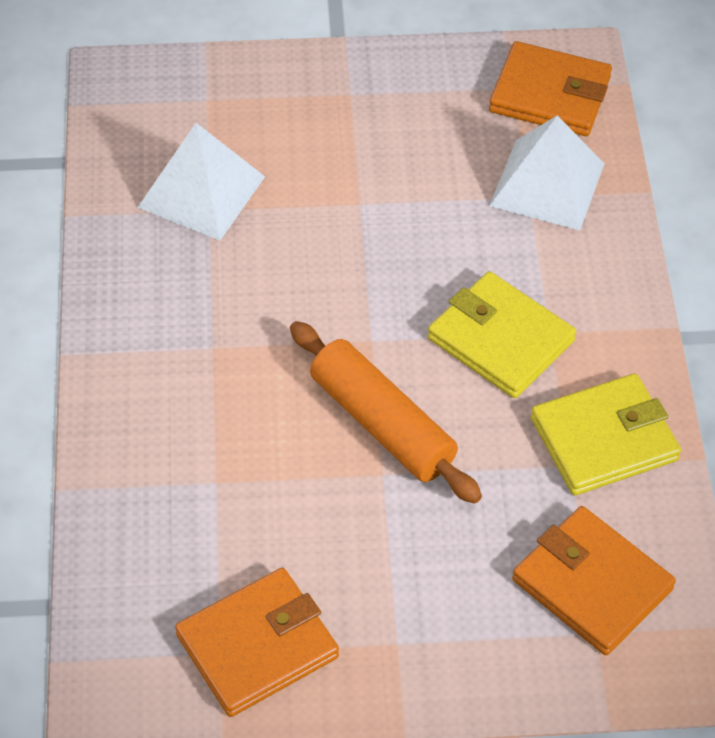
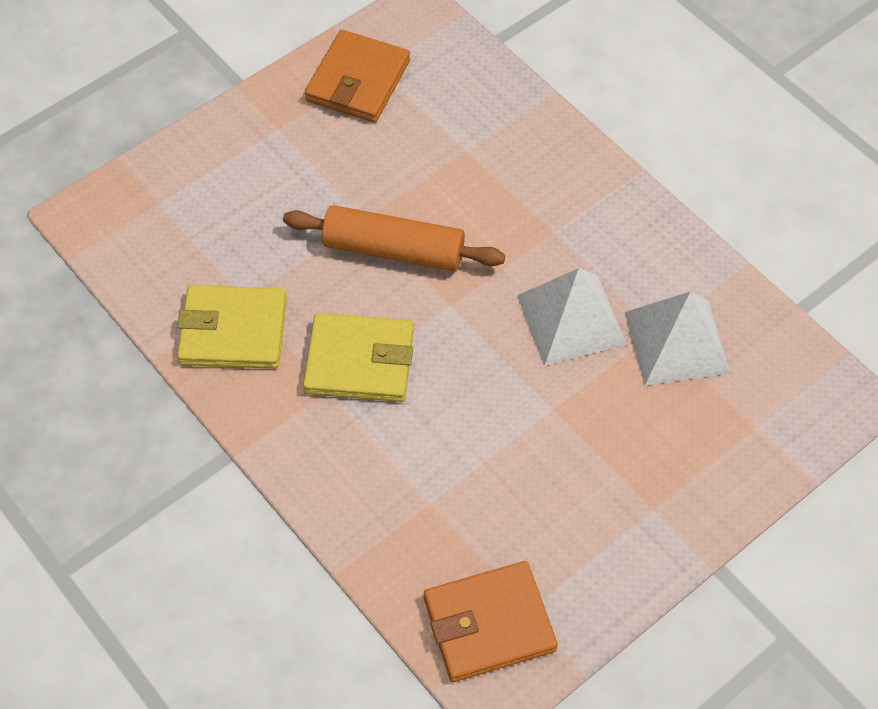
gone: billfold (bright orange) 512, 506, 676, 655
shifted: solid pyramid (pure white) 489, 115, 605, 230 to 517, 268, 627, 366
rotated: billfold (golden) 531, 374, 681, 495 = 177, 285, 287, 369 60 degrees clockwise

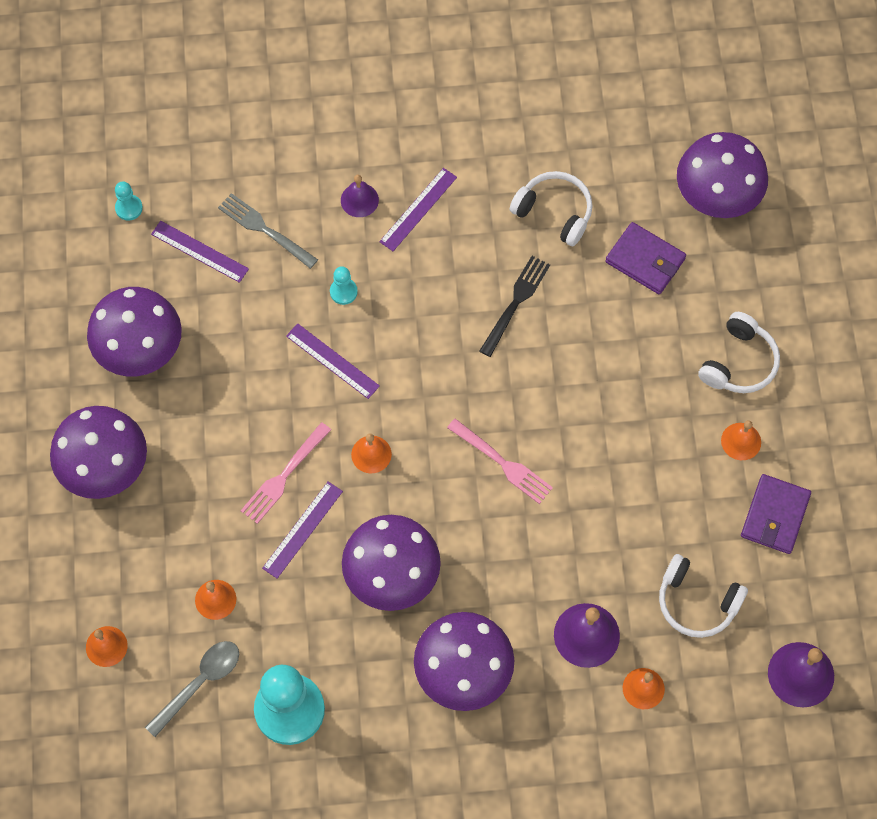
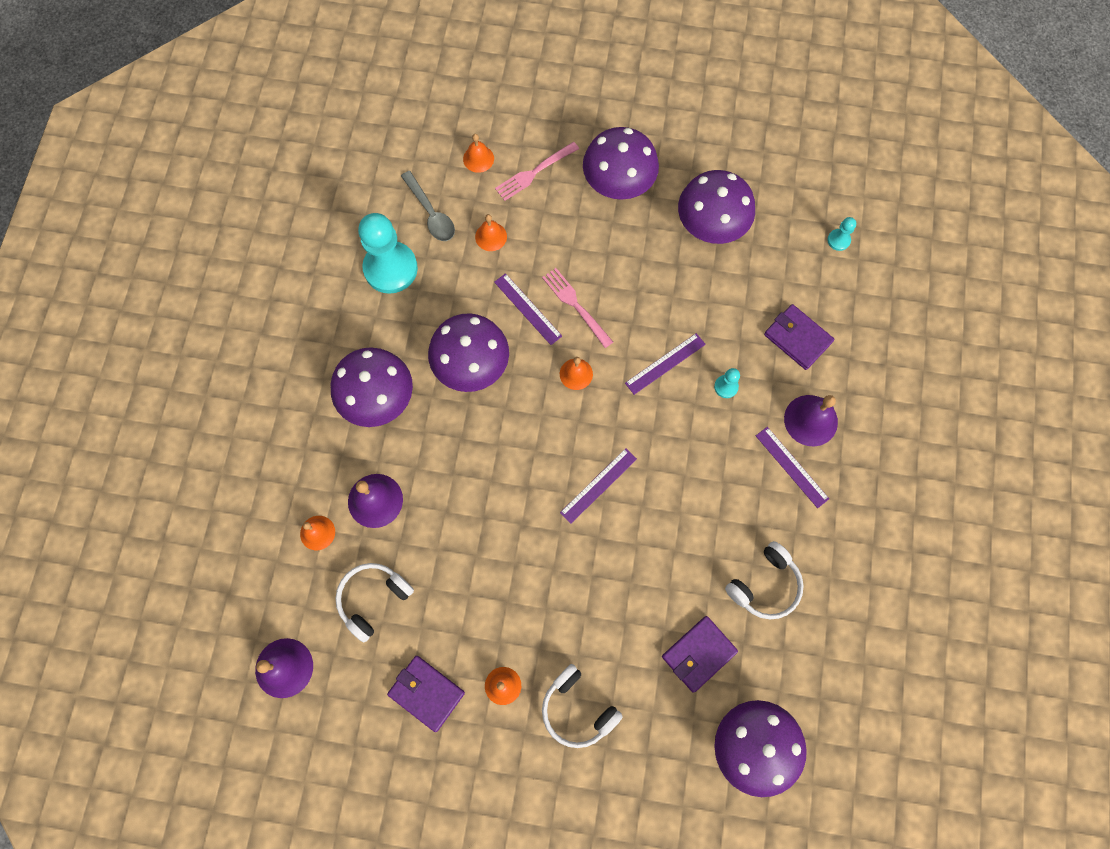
gone: table fork (jet-black) 480, 256, 550, 357
shifted: table fork (rosy) 447, 418, 553, 504 to 495, 142, 579, 201; ruler (violet) 151, 221, 249, 283 to 560, 448, 637, 524
swapped: table fork (grey) 218, 193, 318, 269 to billfold (violet) 764, 304, 834, 370
scaled: bell (violet) 341, 175, 379, 217 = 784, 395, 838, 446 x1.58

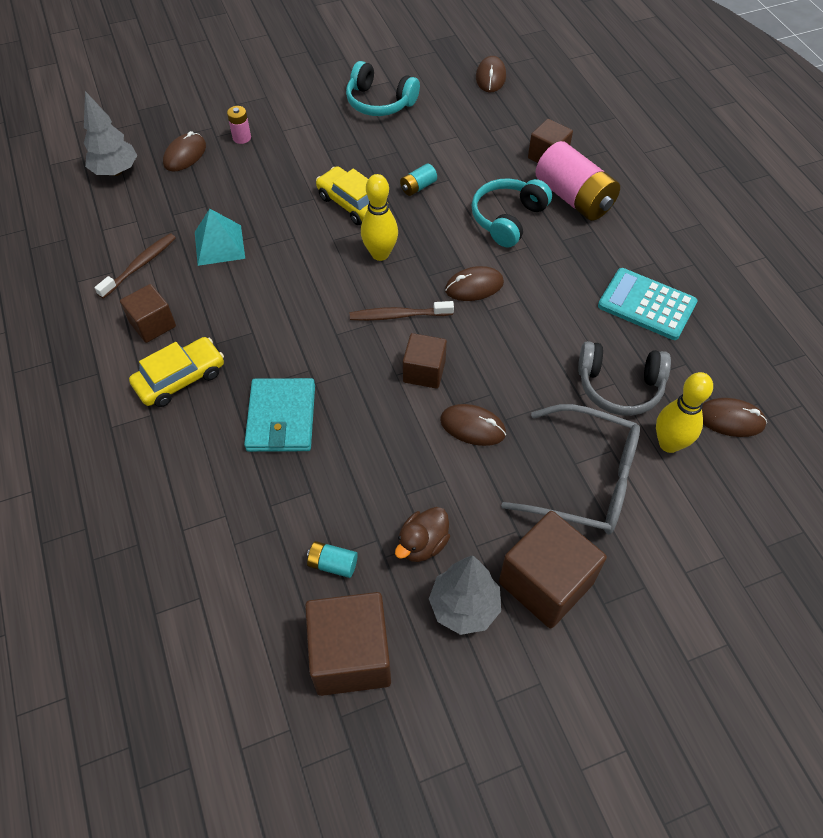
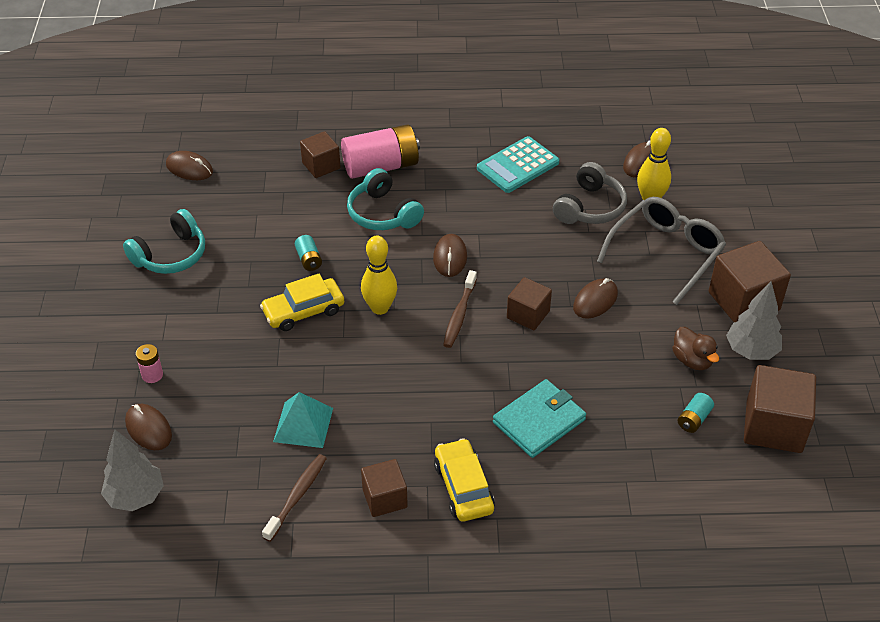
rotated: toothbrush (russet) 94, 233, 176, 299 = 262, 454, 327, 542 60 degrees clockwise; billfold (turquoise) 244, 378, 315, 452 = 493, 379, 586, 458 60 degrees counterclockwise

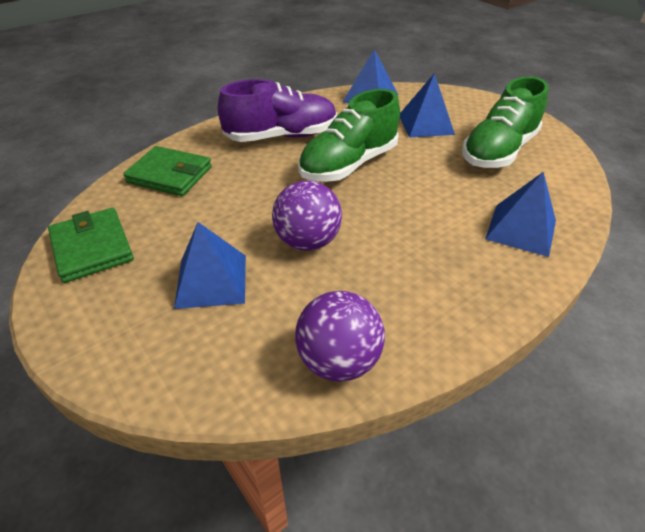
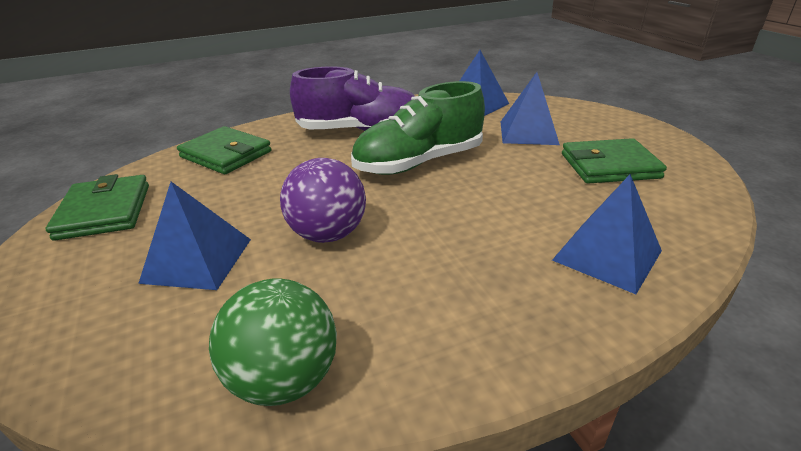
swapped: lace-up shoe (emerald) 462, 77, 549, 168 to billfold (emerald) 562, 138, 667, 183
repainted: play ball (violet) 295, 291, 385, 382 to play ball (emerald) 209, 279, 337, 406

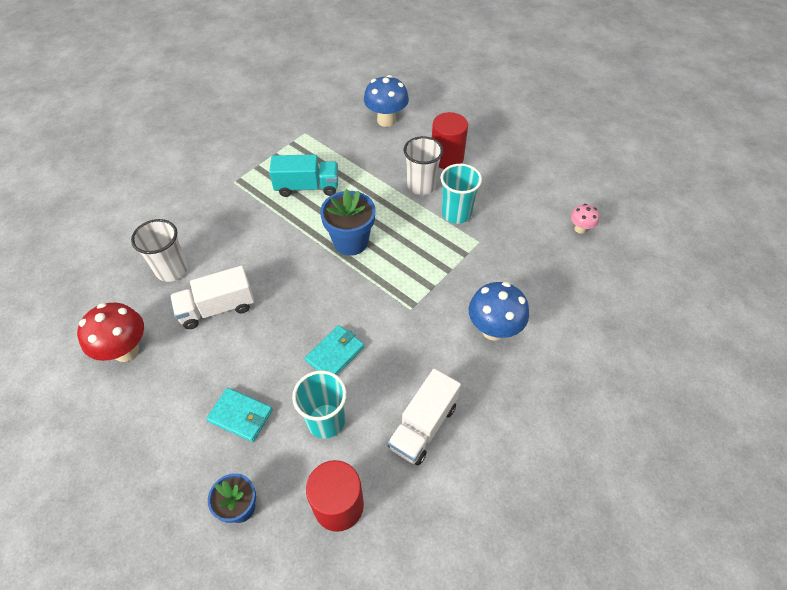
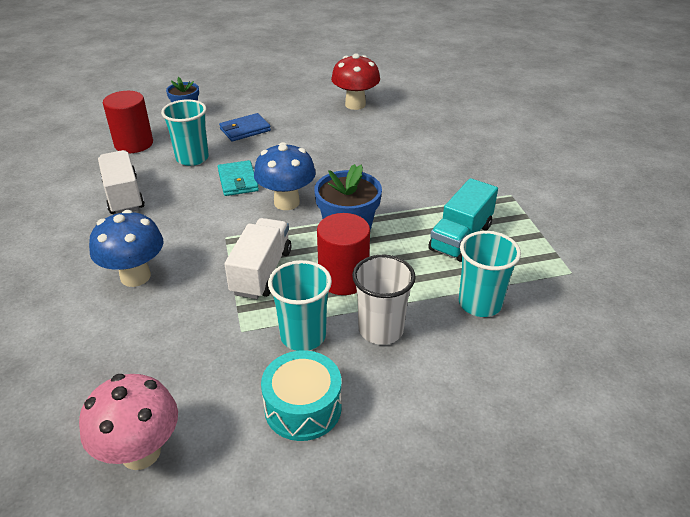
gone: beaker (pure white) 131, 219, 188, 282
new: toy drum (turquoise) 261, 350, 342, 441; beaker (turquoise) 458, 231, 521, 317
shifted: toy truck (pure white) 170, 266, 254, 329 to 224, 218, 291, 299; mushroom (cobalt) 364, 75, 409, 127 to 254, 142, 316, 210; cylinder (scarlet) 432, 112, 468, 169 to 317, 213, 370, 295
repainted: billfold (turquoise) 206, 388, 273, 442 to billfold (cobalt) 219, 113, 271, 141
scaled: mushroom (rosy) 570, 204, 599, 234 = 79, 374, 178, 470 x1.84

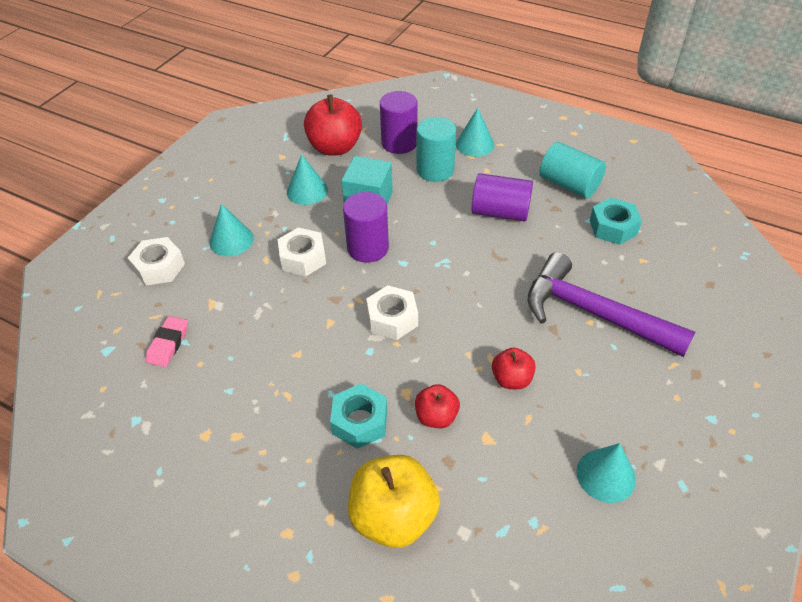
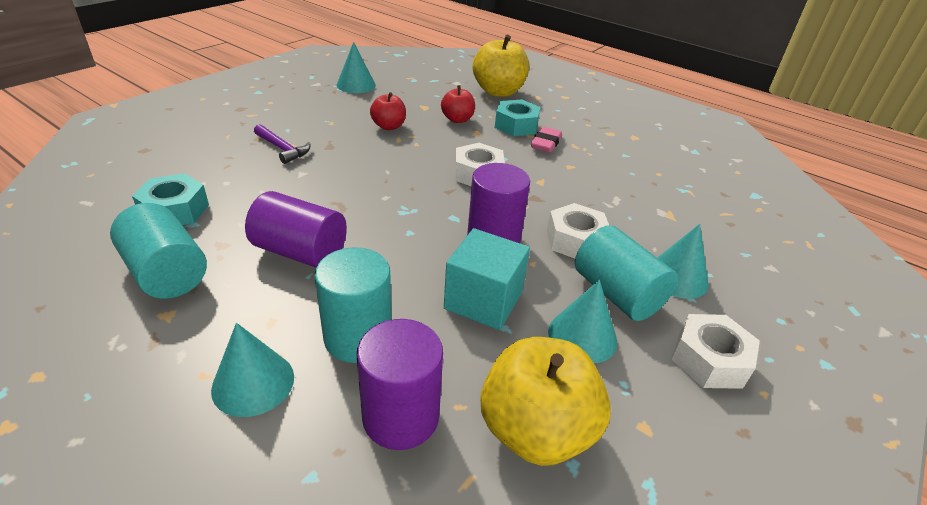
new: cylinder (turquoise) 575, 225, 678, 321
shifted: eraser (rosy) 146, 316, 188, 367 to 531, 127, 562, 153; nut (pure white) 128, 237, 185, 286 to 672, 314, 760, 389
repainted: toy apple (scarlet) 304, 95, 362, 156 to toy apple (golden) 481, 337, 611, 466
scaled: claw hammer (violet) 527, 252, 695, 357 = 254, 124, 310, 164 x0.45

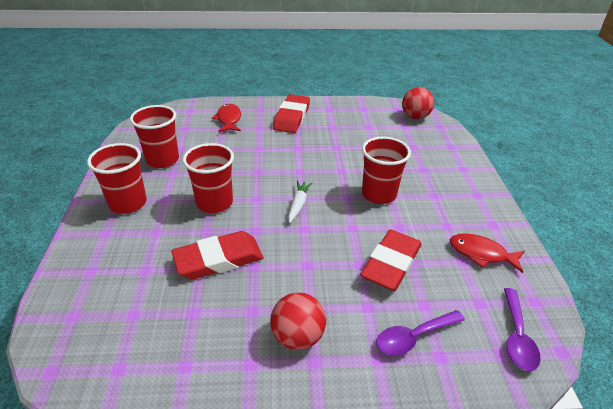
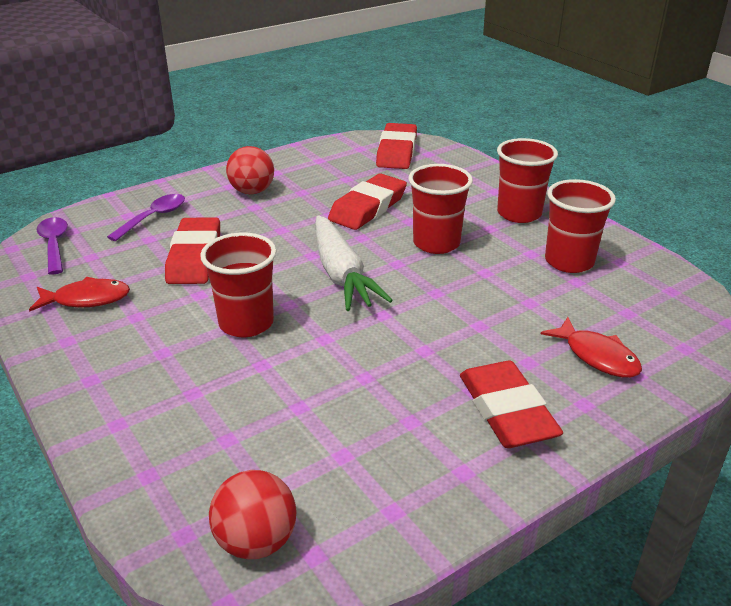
new: eraser (scarlet) 376, 123, 417, 169
scaled: carrot (pure white) 288, 180, 312, 223 = 315, 215, 393, 311 x1.96

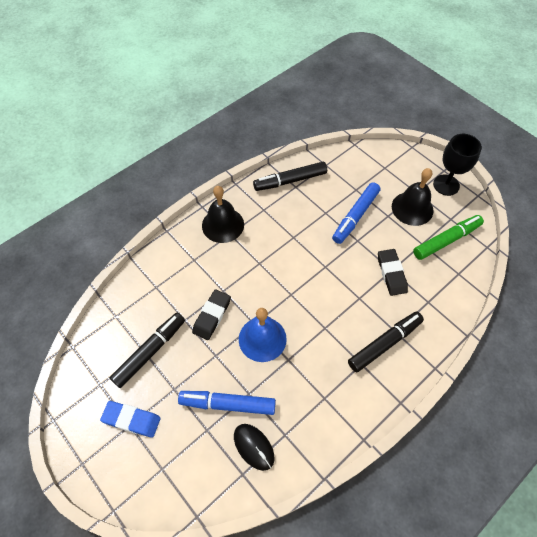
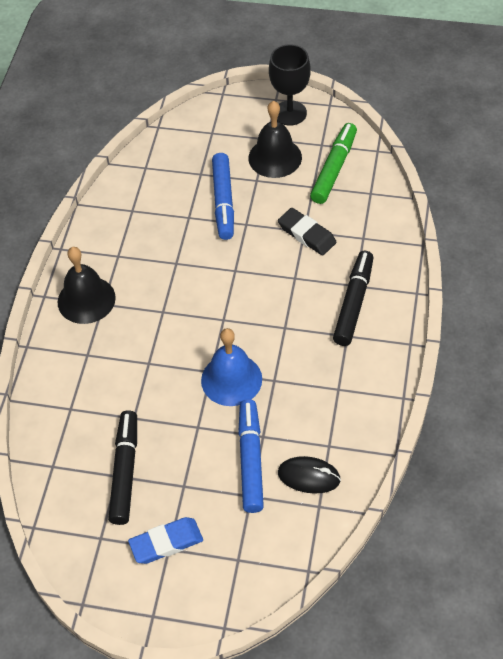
gone: eraser (jet-black) 192, 290, 231, 340; marker (jet-black) 253, 162, 327, 191
rotated: marker (cobalt) 178, 391, 276, 415 = 238, 399, 264, 513 120 degrees clockwise

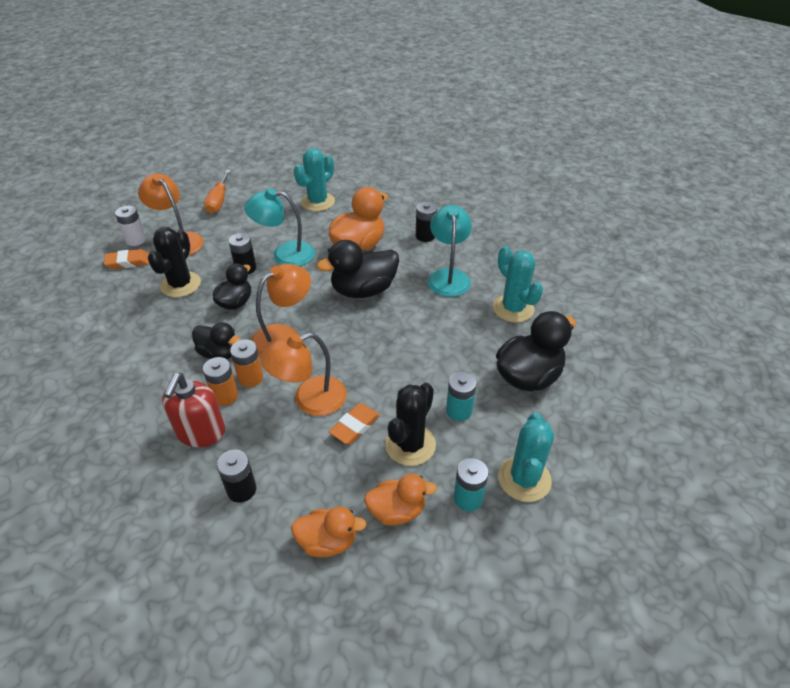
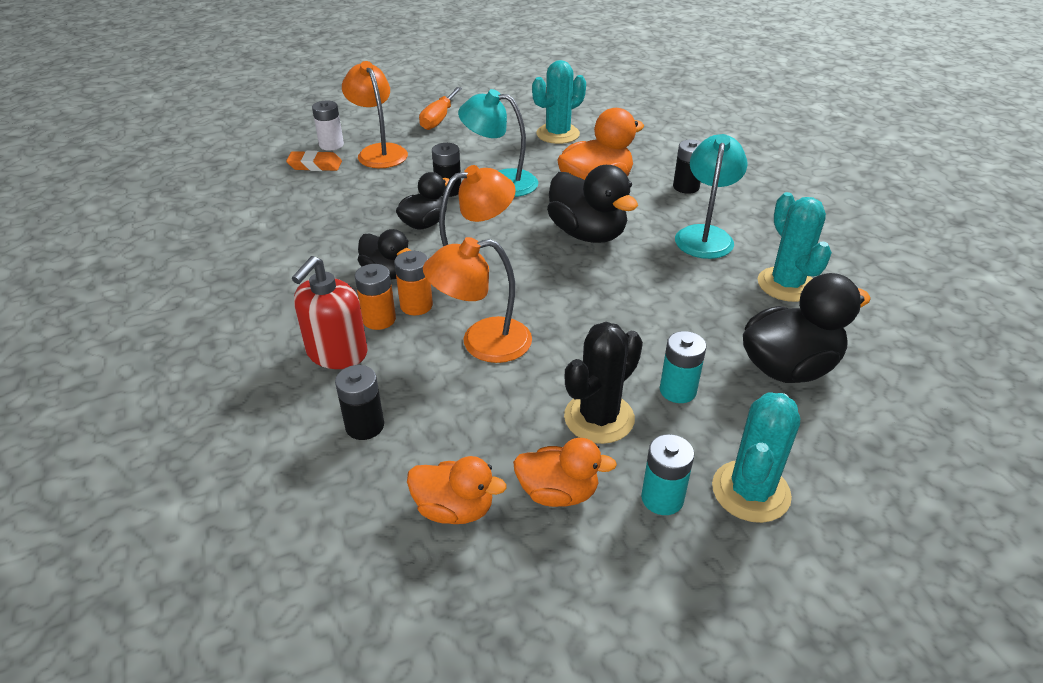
gone: prickly plant (jet-black) 148, 227, 201, 298; eraser (bright orange) 329, 403, 380, 444
rotated: toy duck (jet-black) 317, 240, 399, 298 = 547, 165, 638, 243 120 degrees counterclockwise

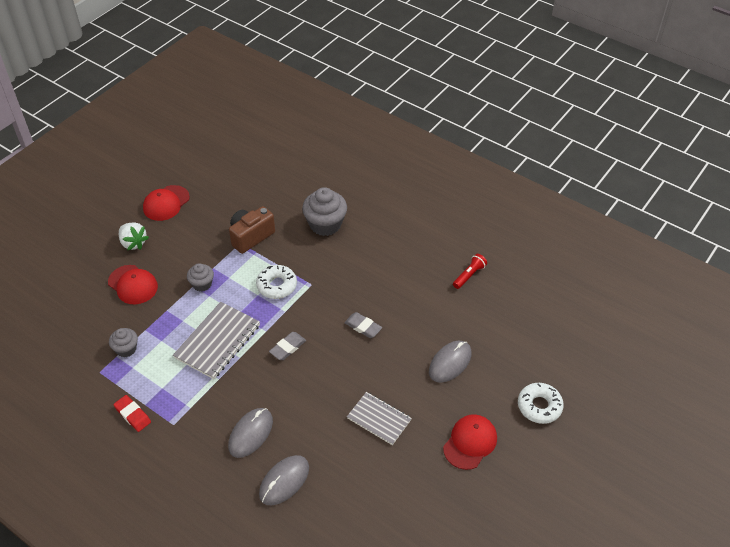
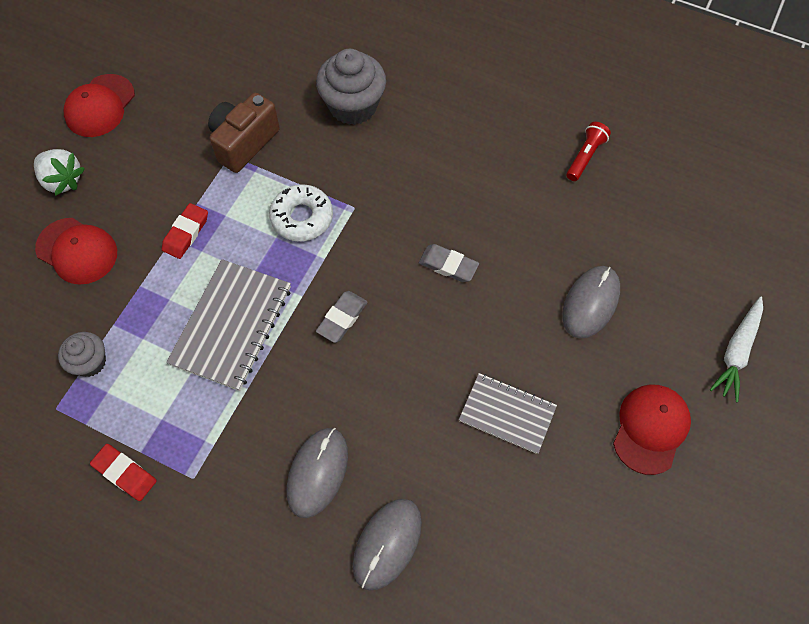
swapped: fairy cake (grey) 187, 263, 214, 292 to eraser (scarlet) 162, 203, 208, 259; donut (pure white) 518, 383, 564, 424 to carrot (pure white) 710, 296, 763, 402

